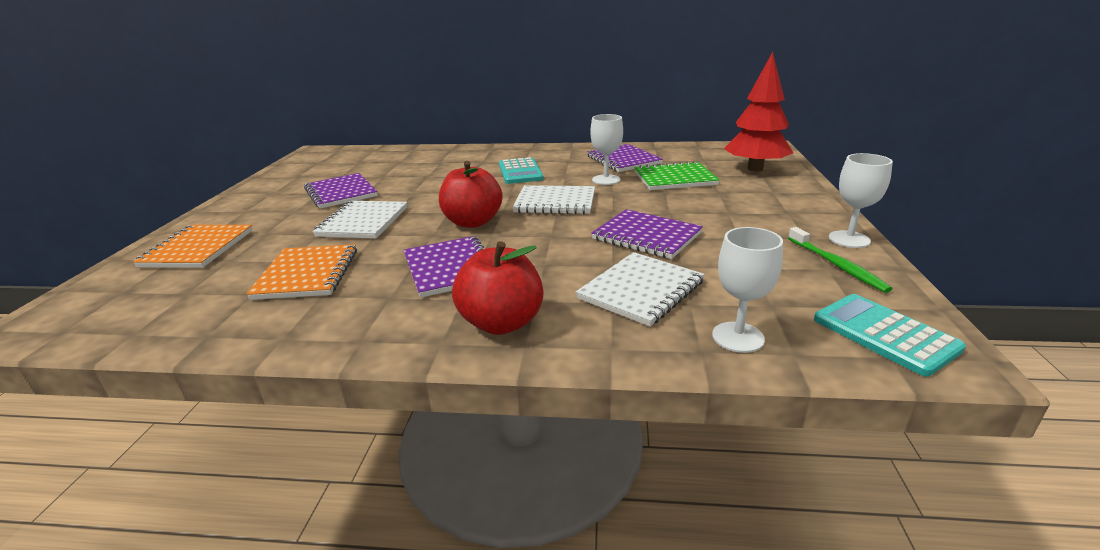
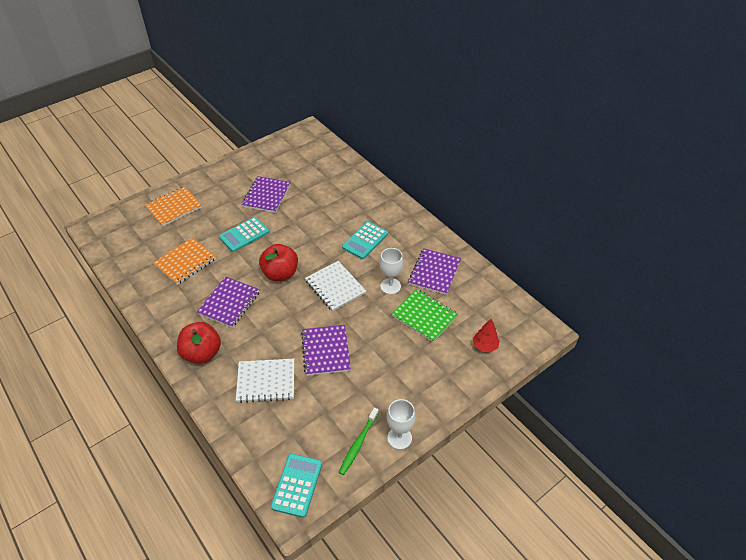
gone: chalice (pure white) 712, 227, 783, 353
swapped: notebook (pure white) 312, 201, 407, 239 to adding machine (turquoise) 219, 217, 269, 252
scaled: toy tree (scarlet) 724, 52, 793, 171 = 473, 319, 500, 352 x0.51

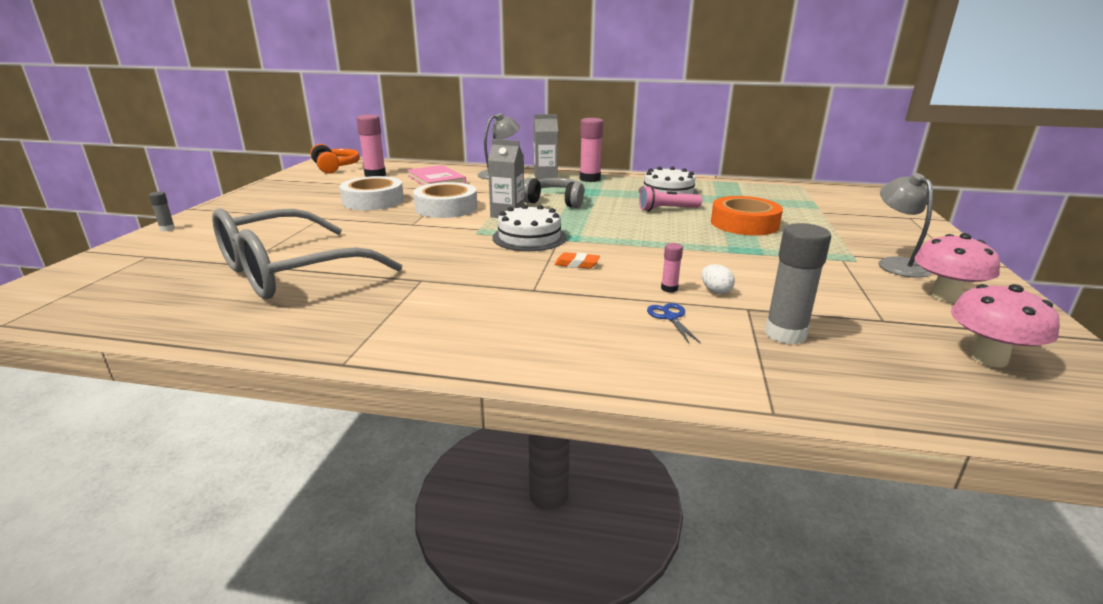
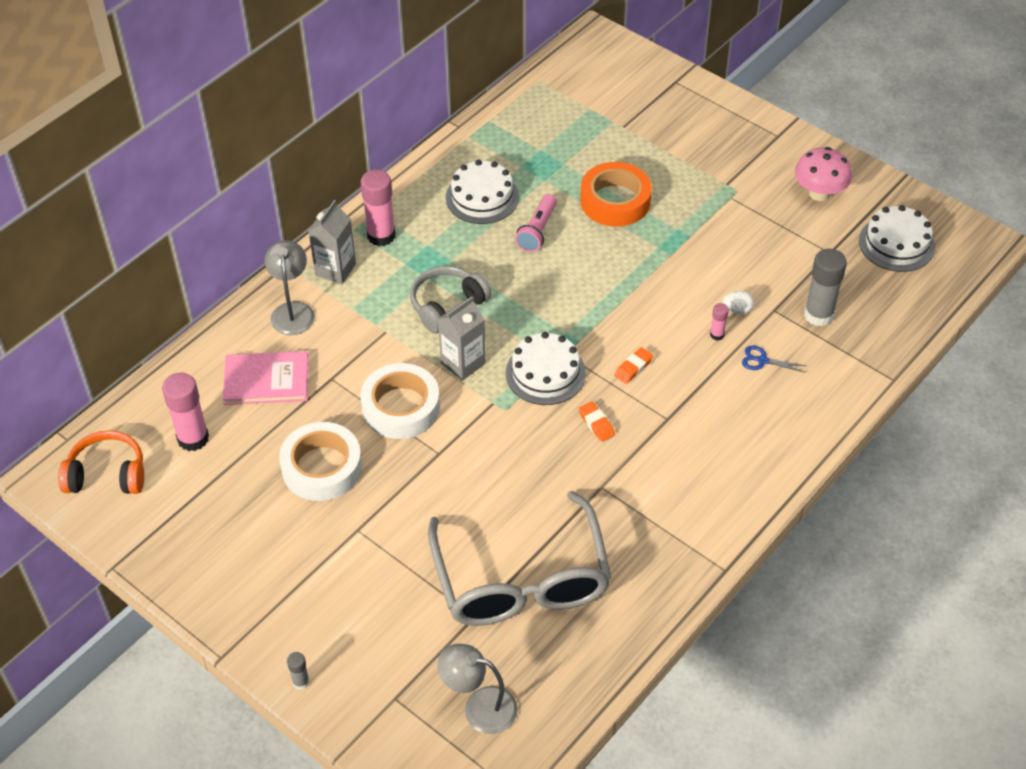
new: eraser (bright orange) 579, 401, 615, 442
shifted: lamp (grey) 879, 173, 933, 278 to 437, 644, 518, 734
swapped: mushroom (rosy) 951, 284, 1060, 367 to layer cake (pure white) 859, 205, 935, 272

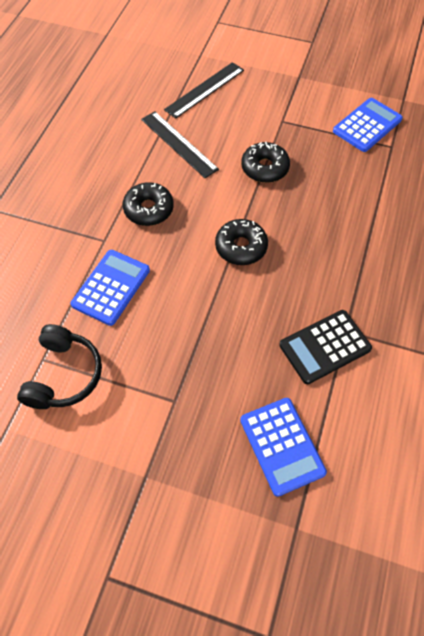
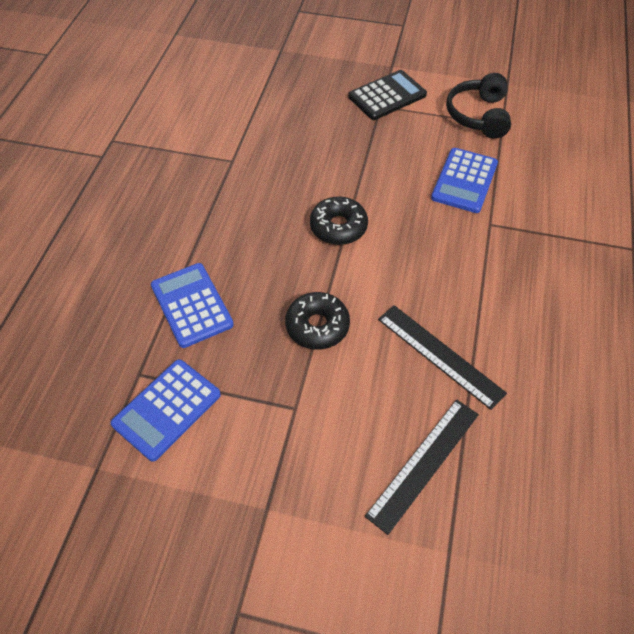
gone: donut (jet-black) 123, 182, 174, 226
shifted: adding machine (cobalt) 240, 398, 327, 497 to 151, 263, 234, 348; adding machine (jet-black) 279, 310, 372, 384 to 348, 70, 427, 120

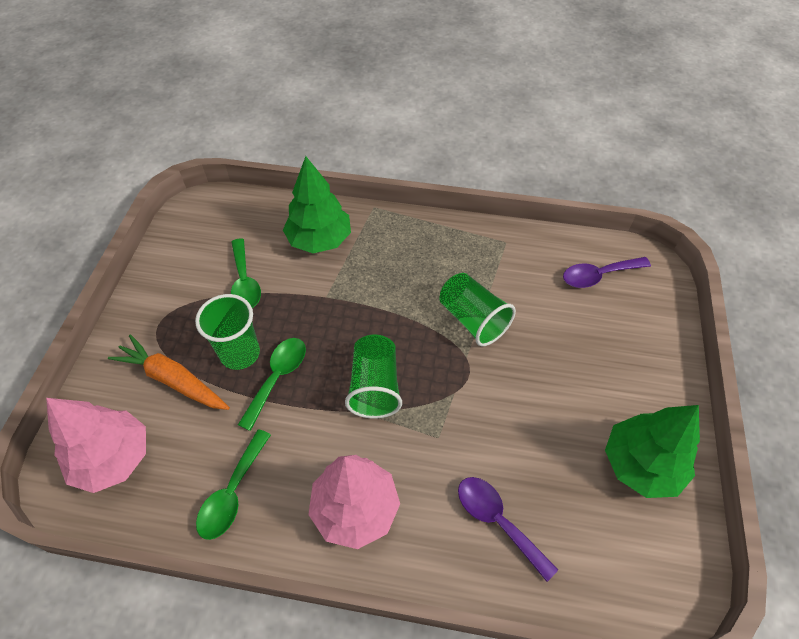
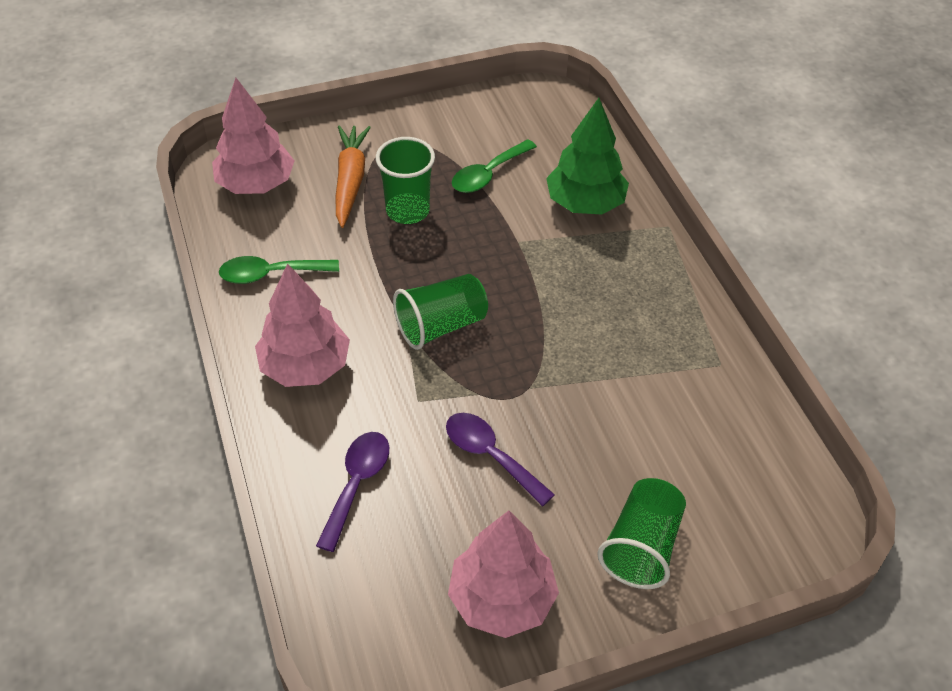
gone: teaspoon (emerald) 238, 338, 306, 431
shifted: teaspoon (violet) 563, 257, 651, 288 to 446, 413, 555, 507; beaker (emerald) 439, 273, 516, 346 to 597, 478, 686, 589
repainted: toy tree (emerald) 605, 405, 700, 498 to toy tree (rosy) 448, 510, 559, 638

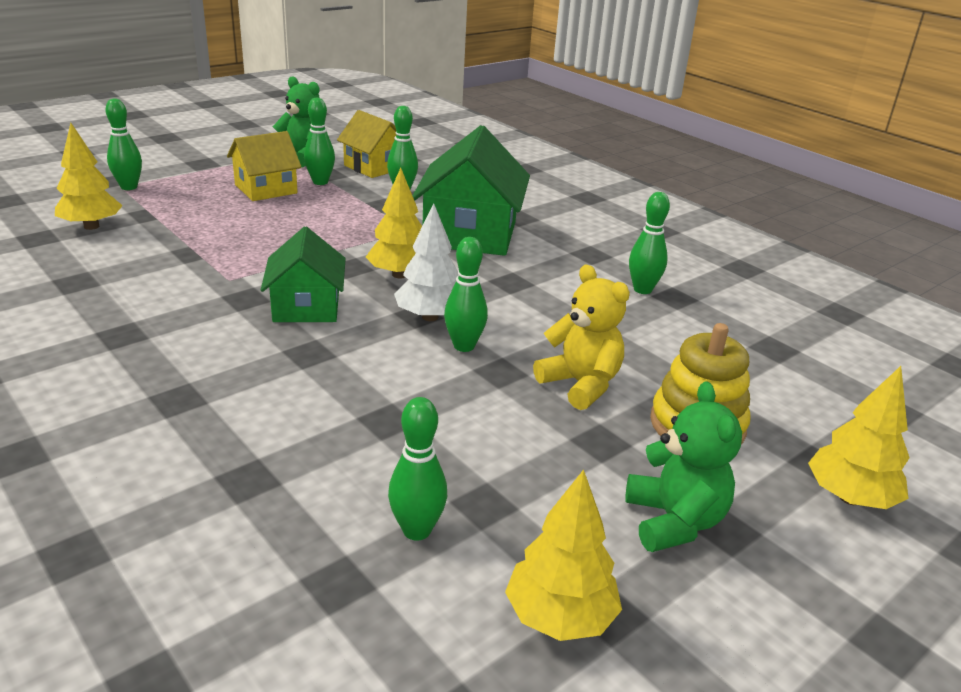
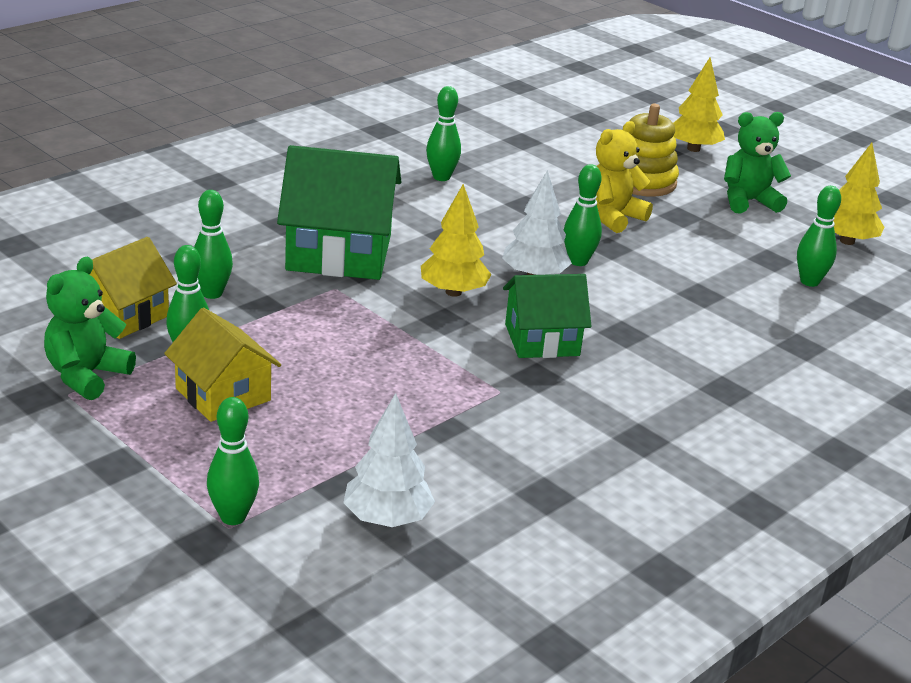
repainted: toy tree (golden) 55, 123, 123, 230 to toy tree (pure white) 343, 393, 435, 527

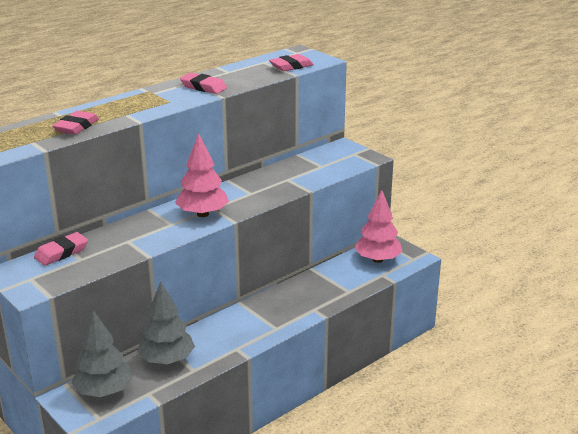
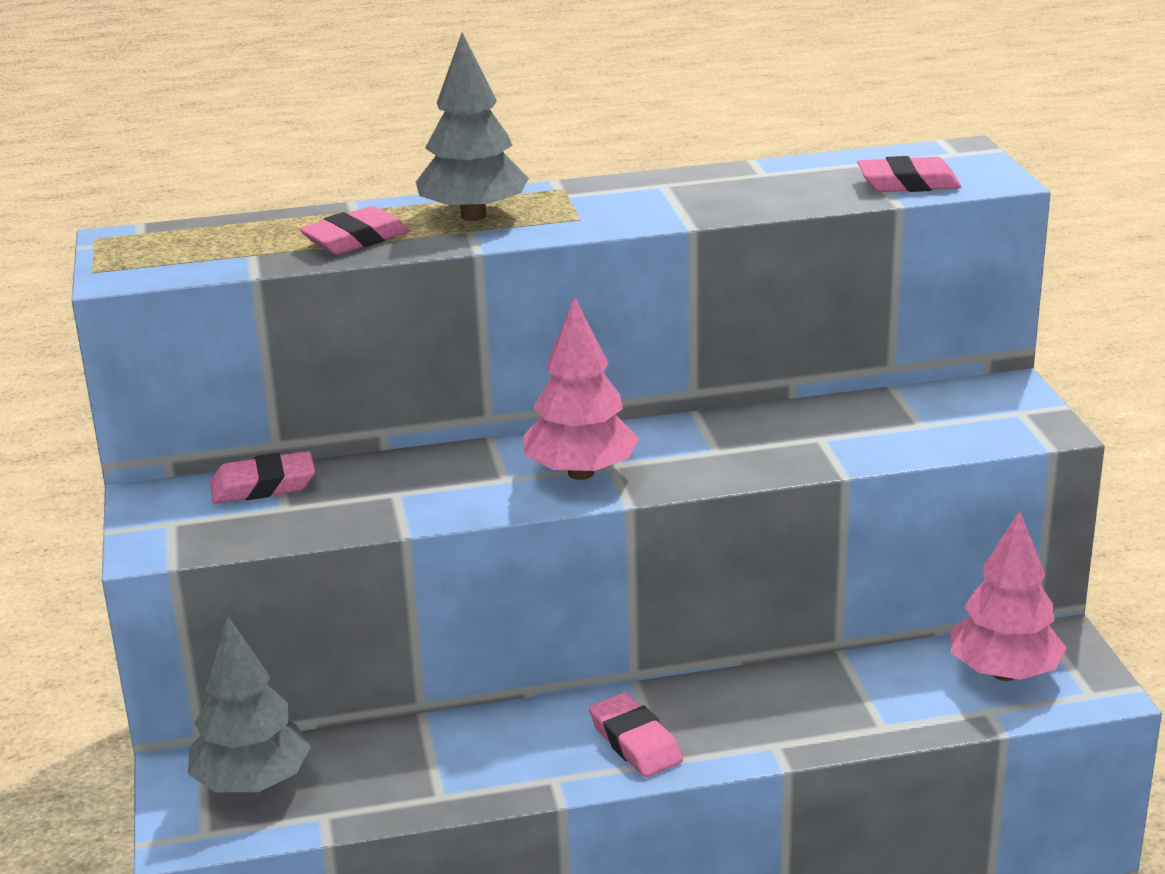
shifted: toy tree (grey) 138, 281, 195, 364 to 416, 33, 529, 221; eraser (rosy) 180, 73, 227, 94 to 589, 692, 683, 777

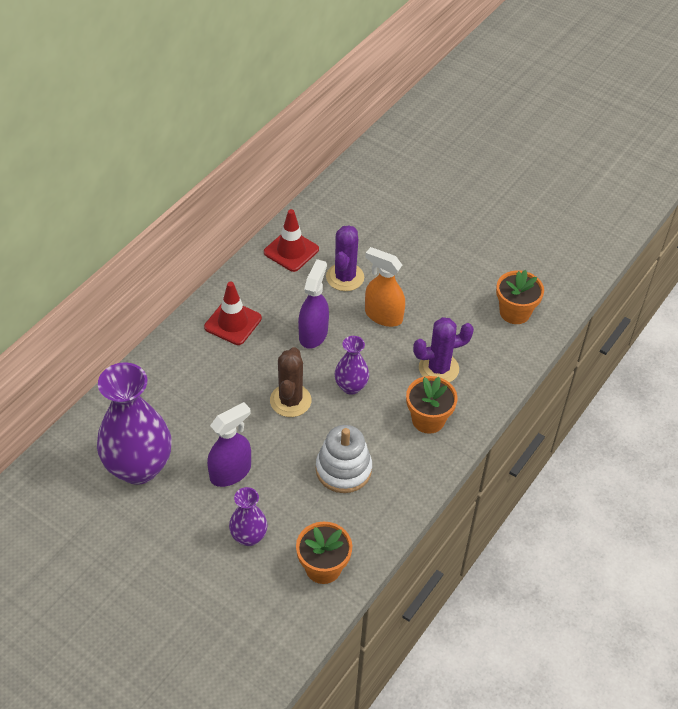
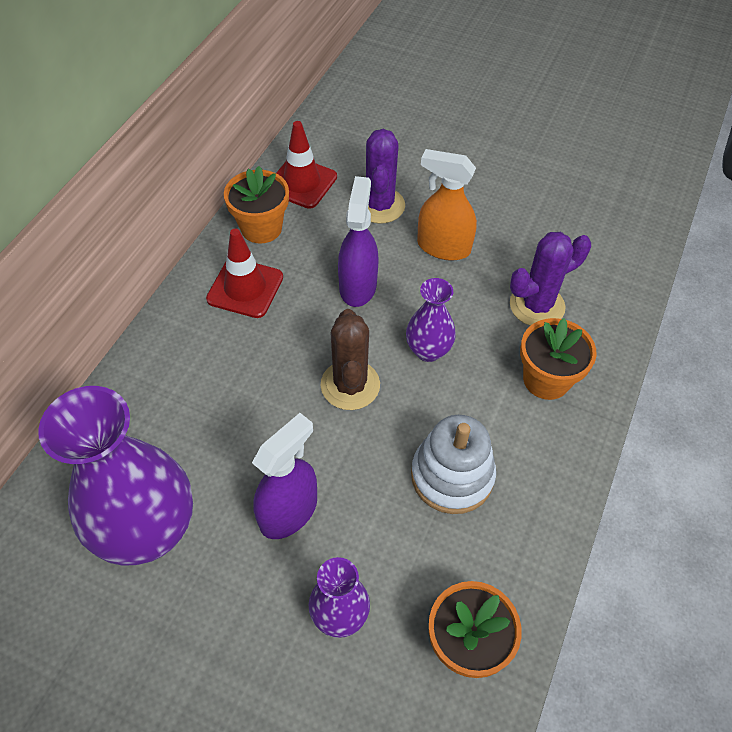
shifted: plant pot (bright orange) 496, 270, 544, 324 to 224, 166, 289, 243

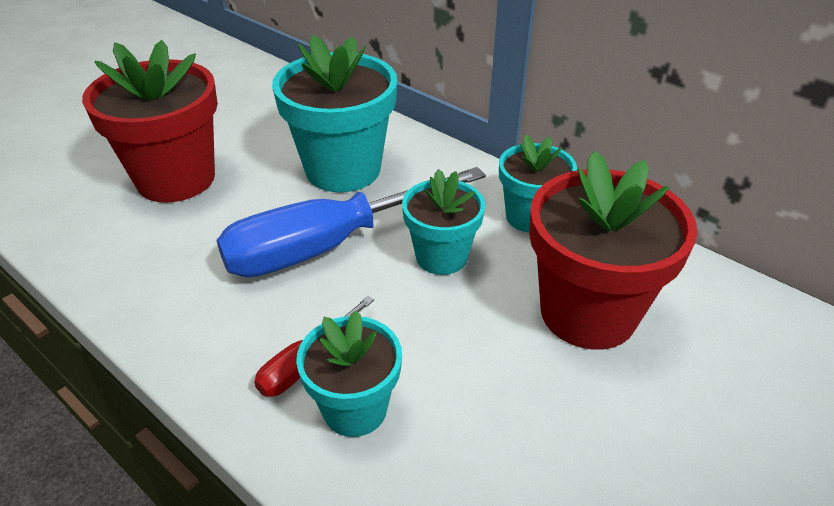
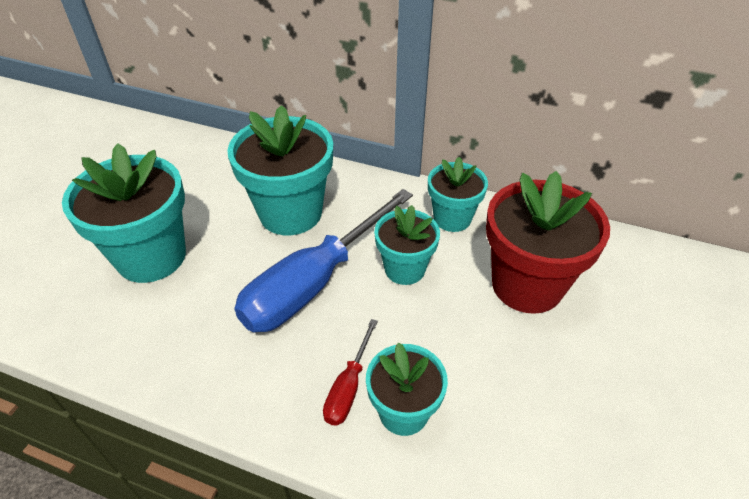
repainted: plant pot (scarlet) 82, 40, 218, 203 to plant pot (turquoise) 62, 143, 186, 283

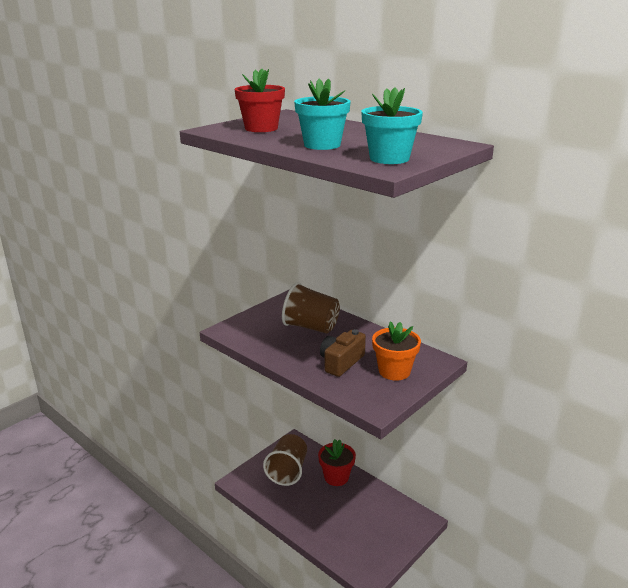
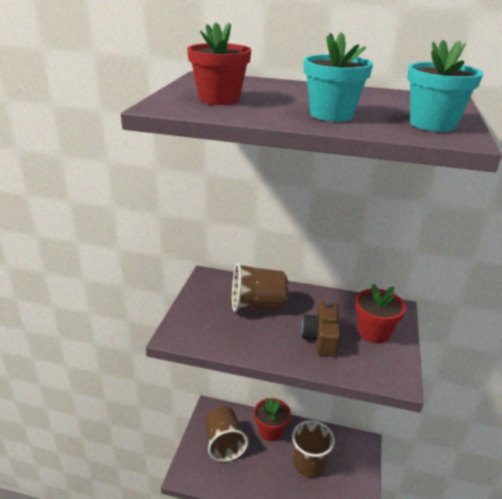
new: beaker (russet) 292, 420, 335, 478
repainted: plant pot (bright orange) 372, 321, 421, 381 to plant pot (scarlet) 355, 284, 406, 344

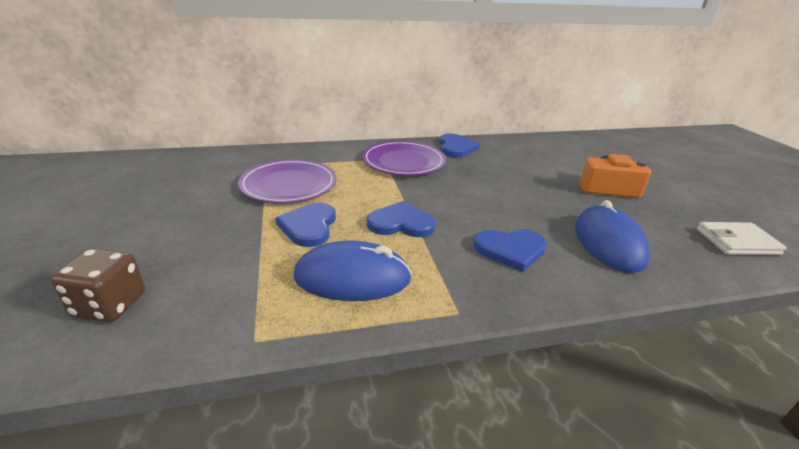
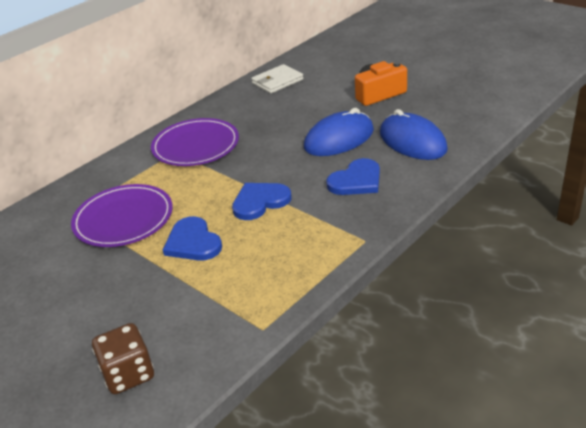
gone: heart shape (cobalt) 439, 134, 480, 157
shifted: billfold (pure white) 697, 222, 787, 255 to 251, 64, 303, 93; computer mouse (cobalt) 294, 241, 412, 301 to 304, 108, 374, 156

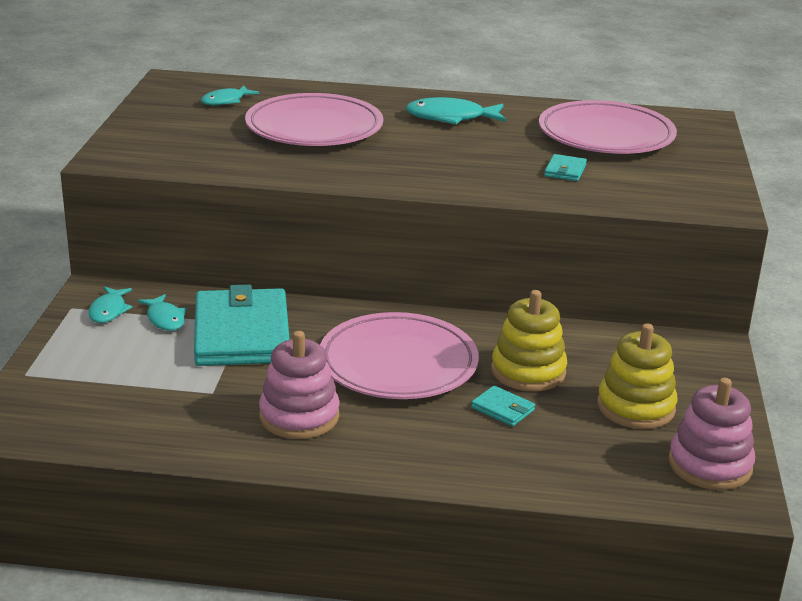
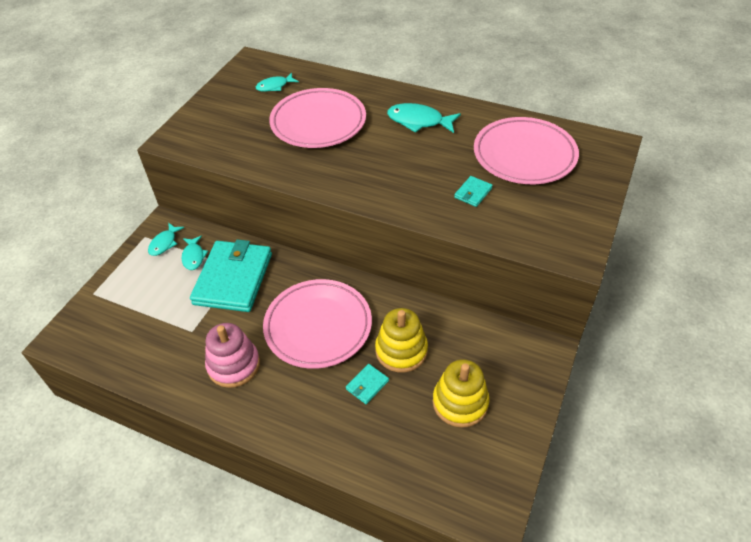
gone: stacking rings (rosy) 668, 378, 755, 490
rotated: billfold (turquoise) 471, 386, 535, 426 = 346, 364, 389, 404 75 degrees clockwise

